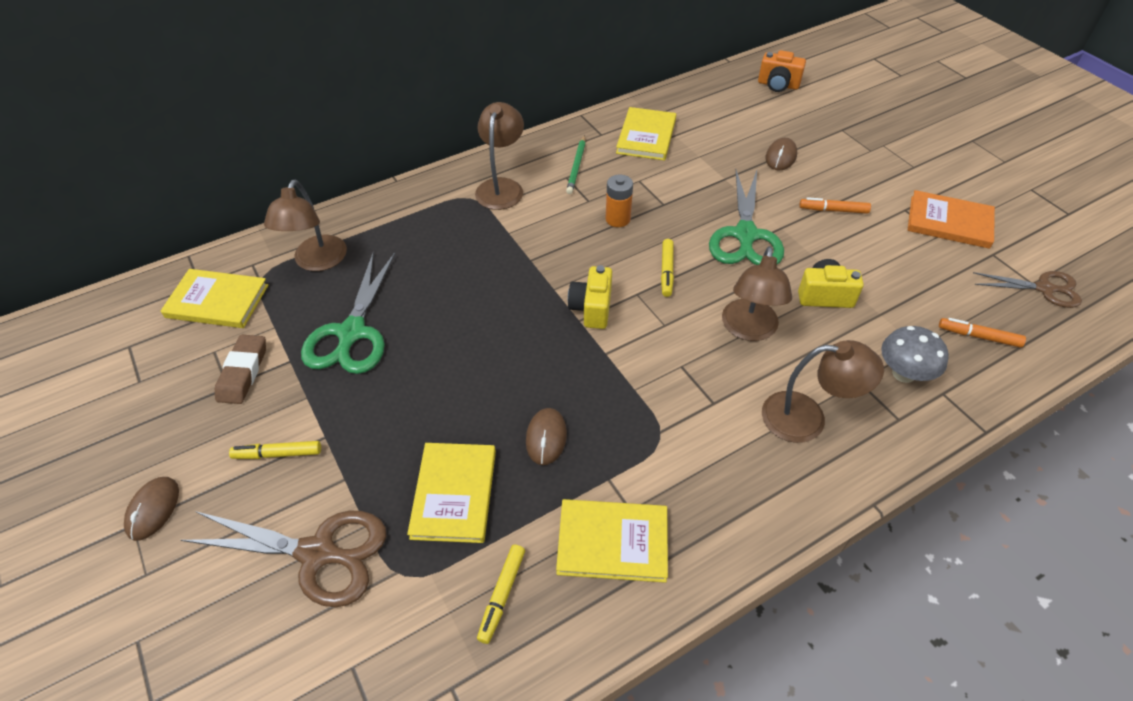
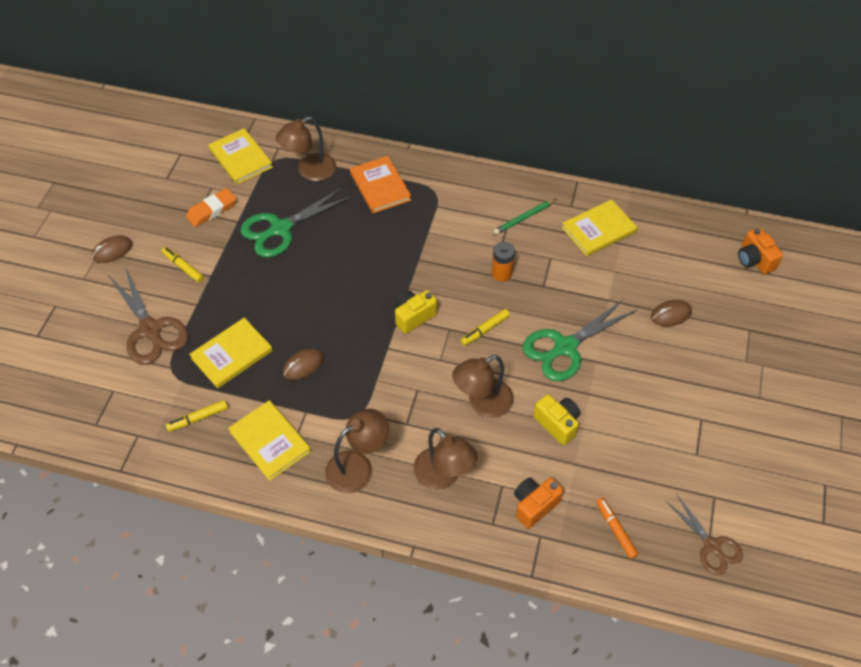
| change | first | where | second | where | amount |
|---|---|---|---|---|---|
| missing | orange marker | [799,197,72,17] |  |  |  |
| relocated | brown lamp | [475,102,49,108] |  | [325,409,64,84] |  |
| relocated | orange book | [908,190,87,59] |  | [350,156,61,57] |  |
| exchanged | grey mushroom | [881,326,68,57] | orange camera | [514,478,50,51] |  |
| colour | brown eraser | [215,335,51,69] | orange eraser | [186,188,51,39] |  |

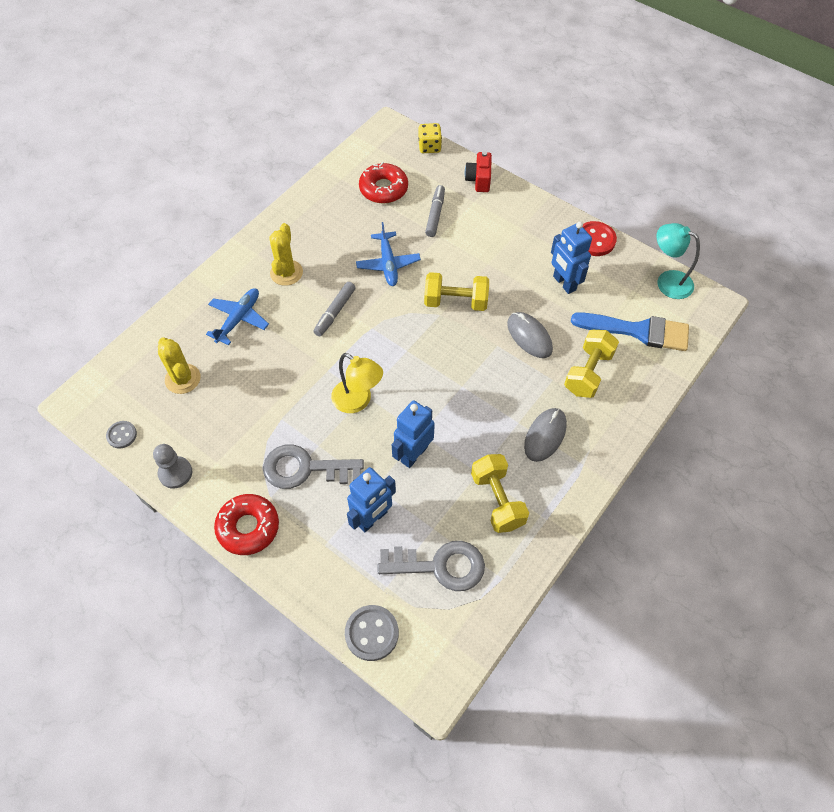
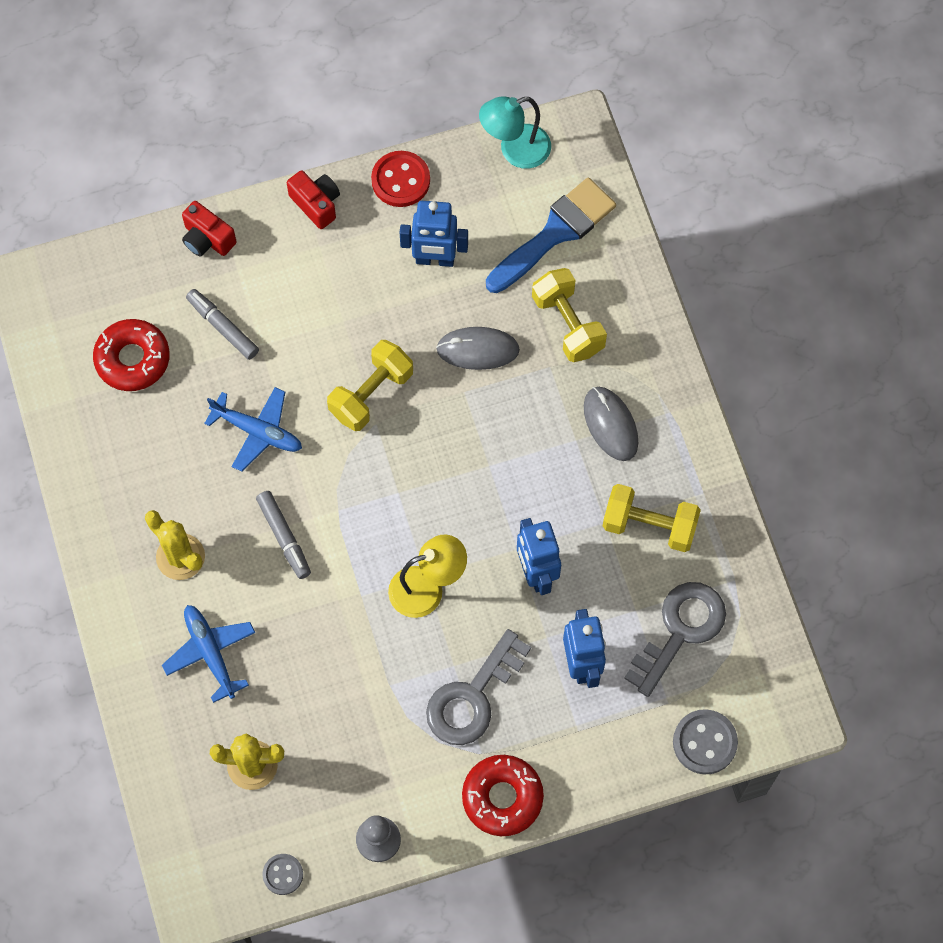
| change | first | where | second | where | amount |
|---|---|---|---|---|---|
| missing | yellow dice | [419,123,23,30] |  |  |  |
| appeared |  |  | red camera | [287,170,53,59] |  |

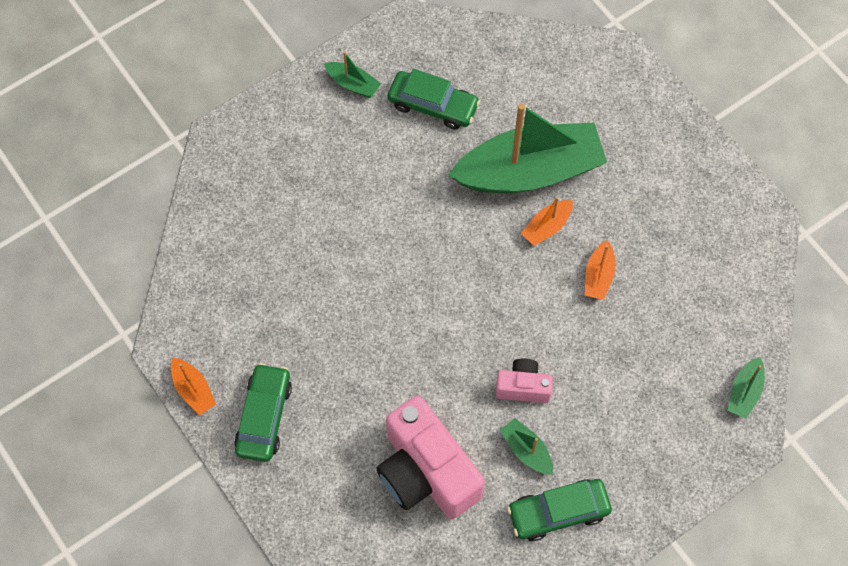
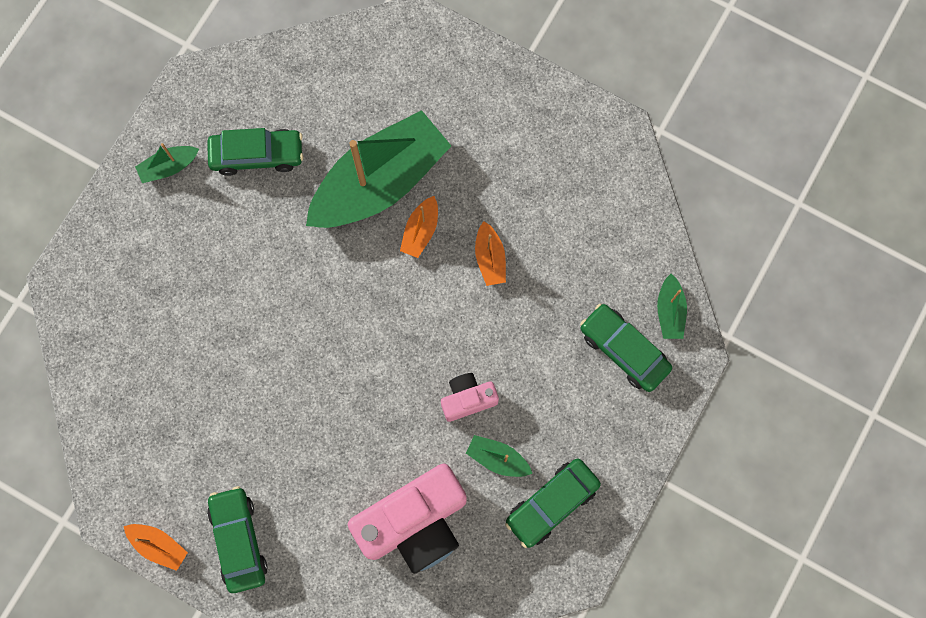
| change | first | where | second | where | amount |
|---|---|---|---|---|---|
| appeared |  |  | green car | [580,304,92,88] |  |
| spun | green boat | [324,51,57,47] |  | [135,143,64,40] | 150 degrees clockwise |
| spun | pink camera | [376,396,109,123] |  | [348,463,119,111] | 60 degrees counterclockwise |

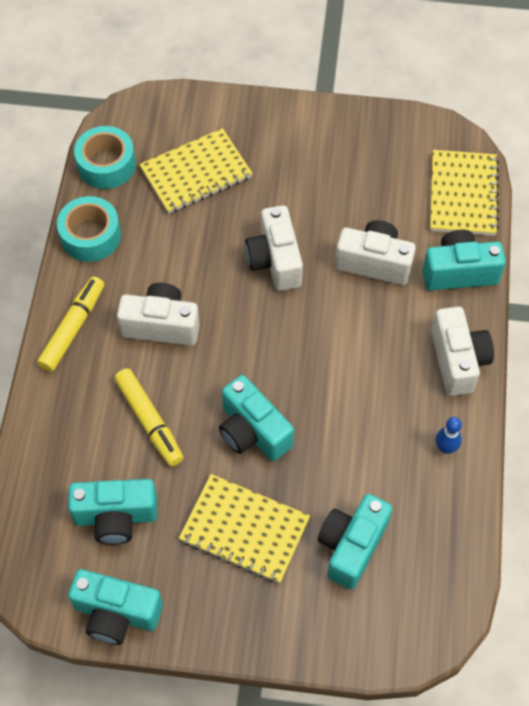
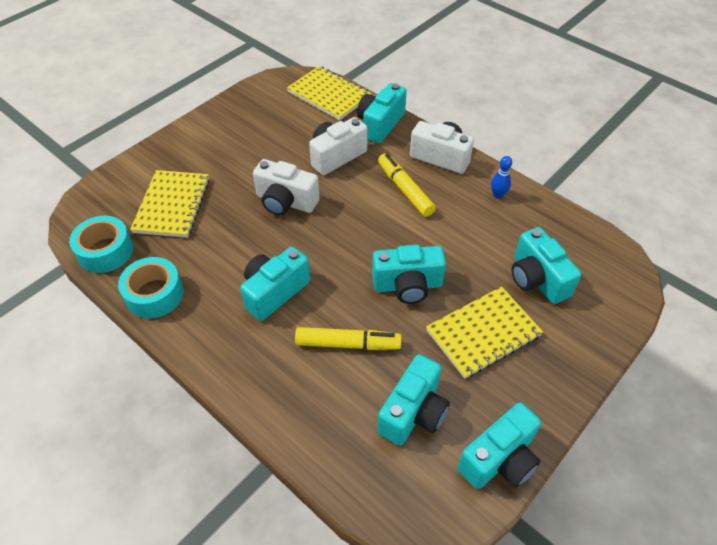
| change | first | where | second | where | amount |
|---|---|---|---|---|---|
| relocated | yellow marker | [37,276,67,96] |  | [378,153,58,64] |  |
| colour | white camera | [117,283,83,63] | turquoise camera | [240,247,70,74] |  |

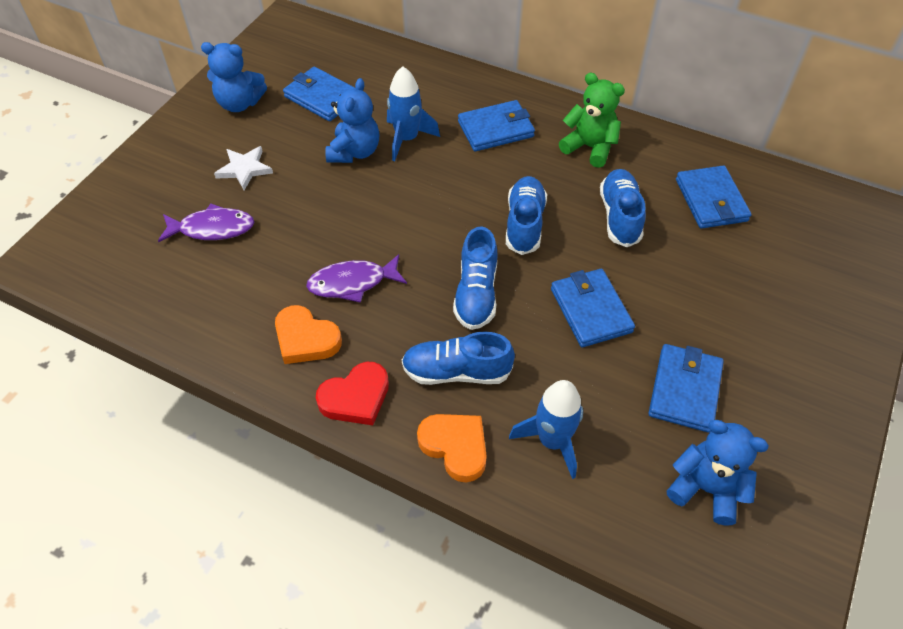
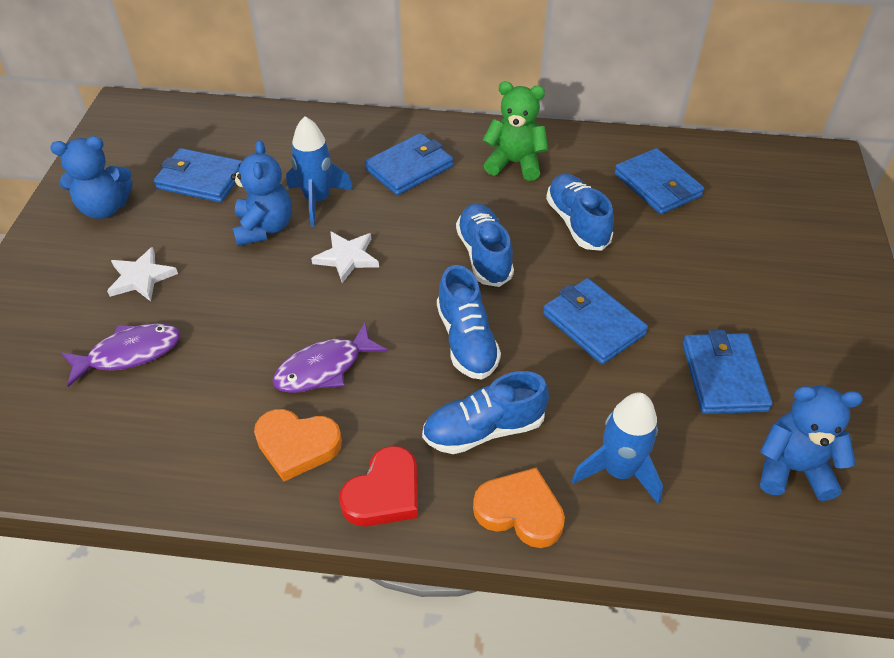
| change | first | where | second | where | amount |
|---|---|---|---|---|---|
| appeared |  |  | white star | [311,231,68,52] |  |

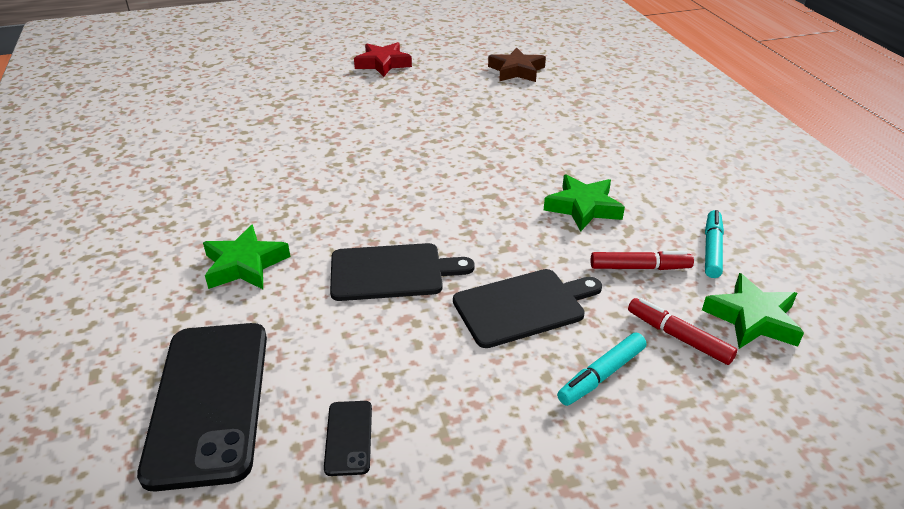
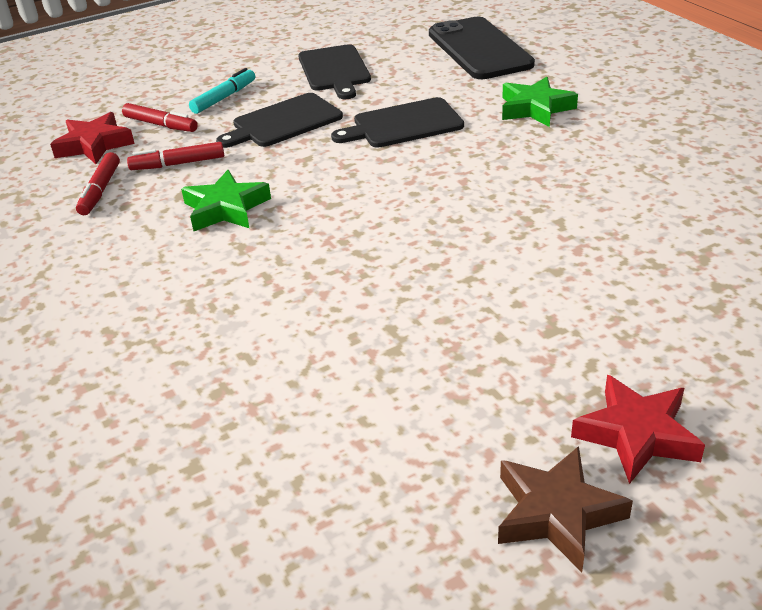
| change | first | where | second | where | amount |
|---|---|---|---|---|---|
| missing | black phone | [324,401,48,75] |  |  |  |
| appeared |  |  | black cutting board | [298,44,73,55] |  |
| relocated | brown star | [488,47,58,35] |  | [498,446,135,126] |  |
| colour | green star | [702,273,102,76] | red star | [50,112,85,52] |  |
| colour | turquoise marker | [705,210,19,68] | red marker | [76,152,44,63] |  |

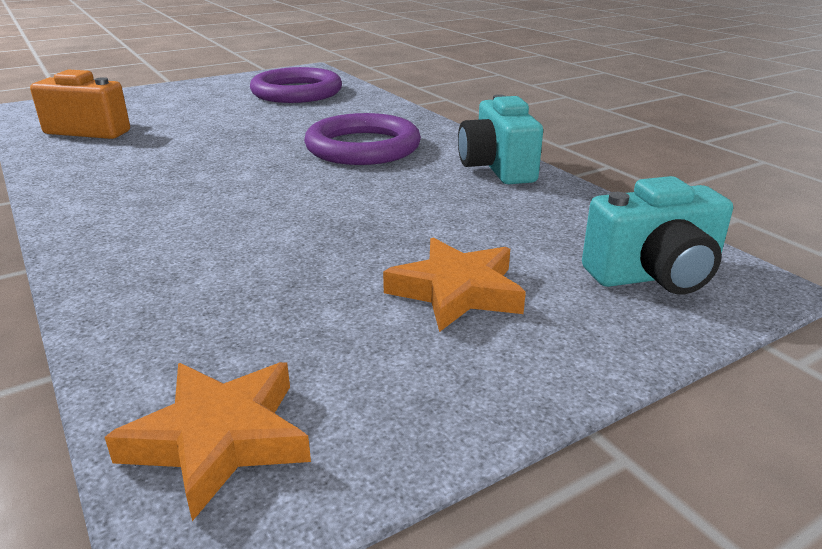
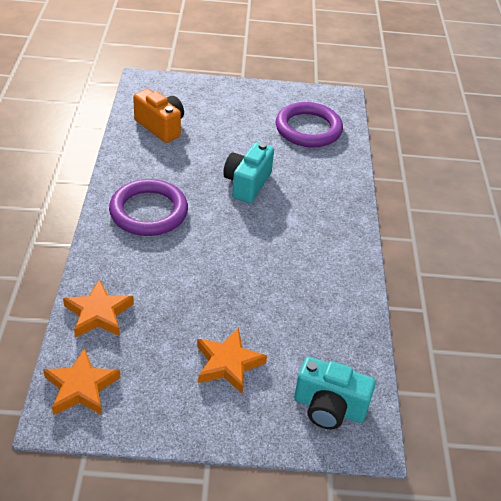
| change | first | where | second | where | amount |
|---|---|---|---|---|---|
| appeared |  |  | orange star | [63,279,71,59] |  |
| relocated | purple ring | [304,113,117,52] |  | [109,179,79,57] |  |
| relocated | turquoise camera | [458,94,85,90] |  | [223,142,51,61] |  |

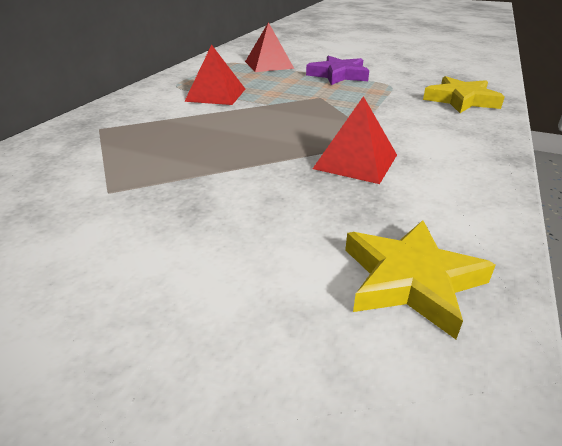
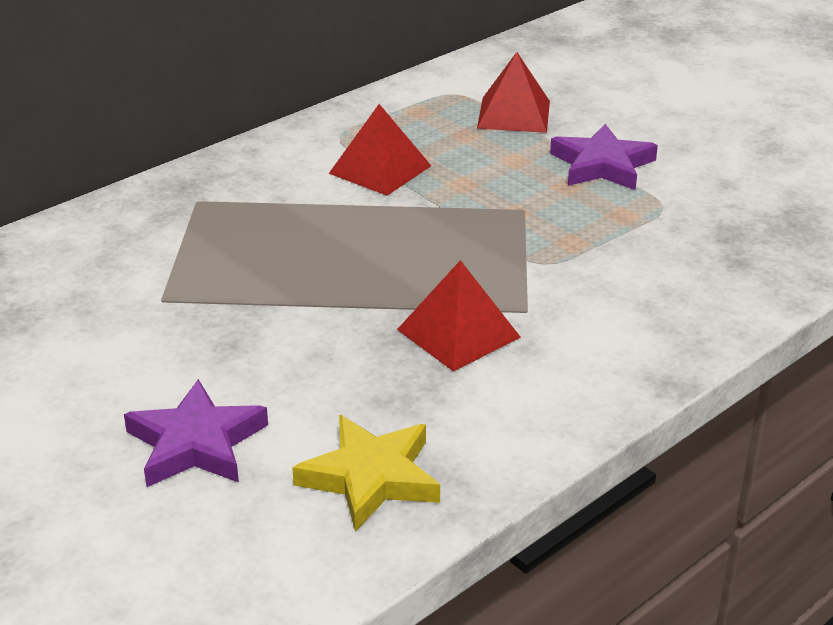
| change | first | where | second | where | amount |
|---|---|---|---|---|---|
| missing | yellow star | [423,76,82,37] |  |  |  |
| appeared |  |  | purple star | [124,379,144,108] |  |

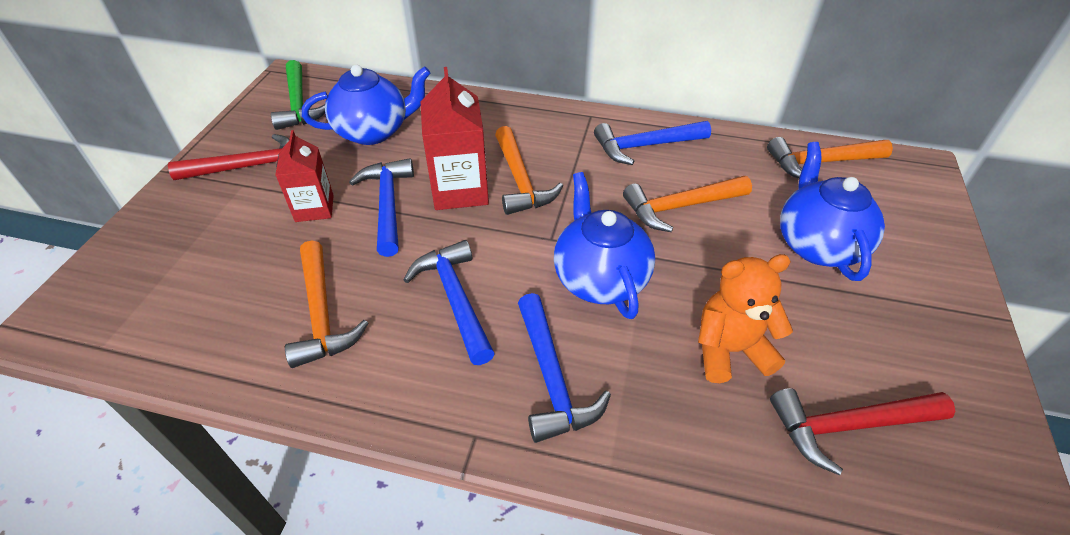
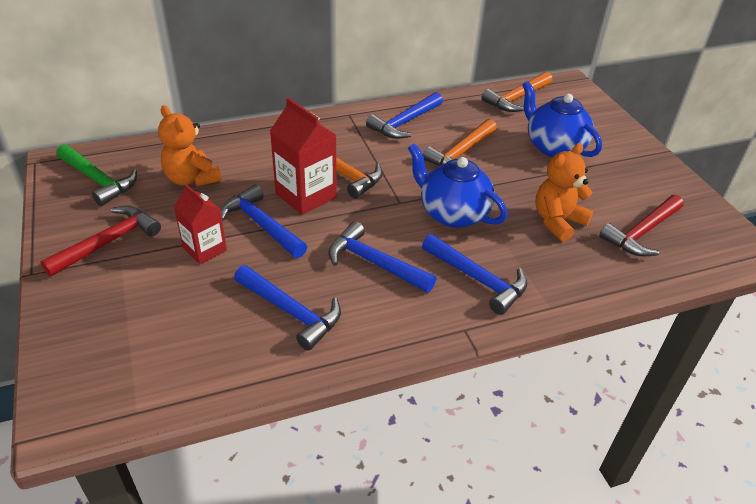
| change | first | where | second | where | amount |
|---|---|---|---|---|---|
| exchanged | blue teapot | [302,65,129,80] | orange teddy bear | [158,105,64,82] |  |
| colour | orange hammer | [285,240,84,128] | blue hammer | [234,265,107,86] |  |

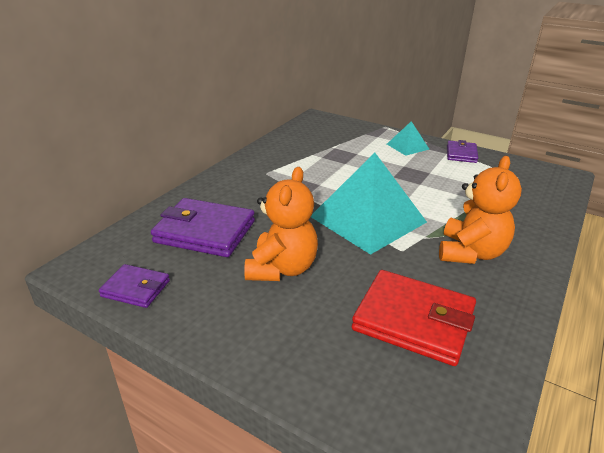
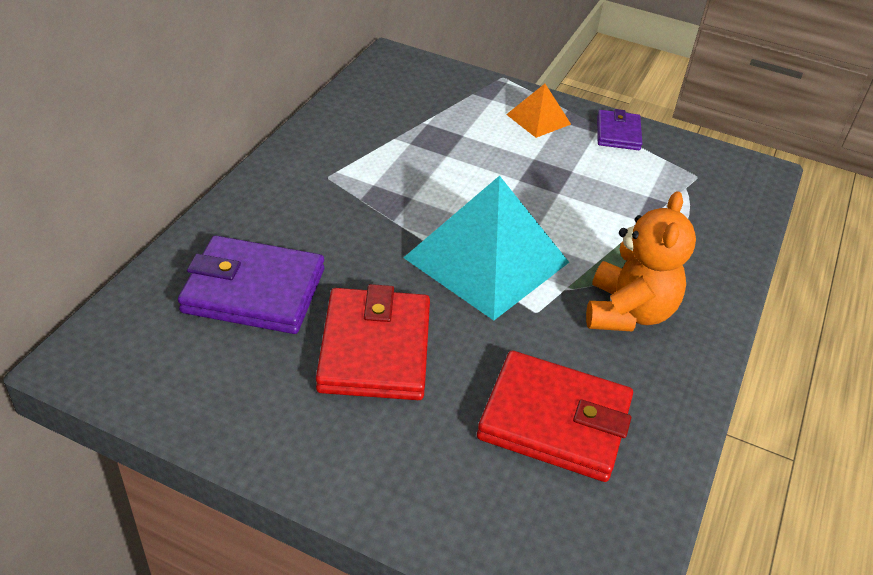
| change | first | where | second | where | amount |
|---|---|---|---|---|---|
| missing | purple wallet | [99,264,71,44] |  |  |  |
| exchanged | orange teddy bear | [244,167,74,114] | red wallet | [316,284,114,116] |  |
| colour | turquoise pyramid | [387,121,42,35] | orange pyramid | [506,84,65,54] |  |

